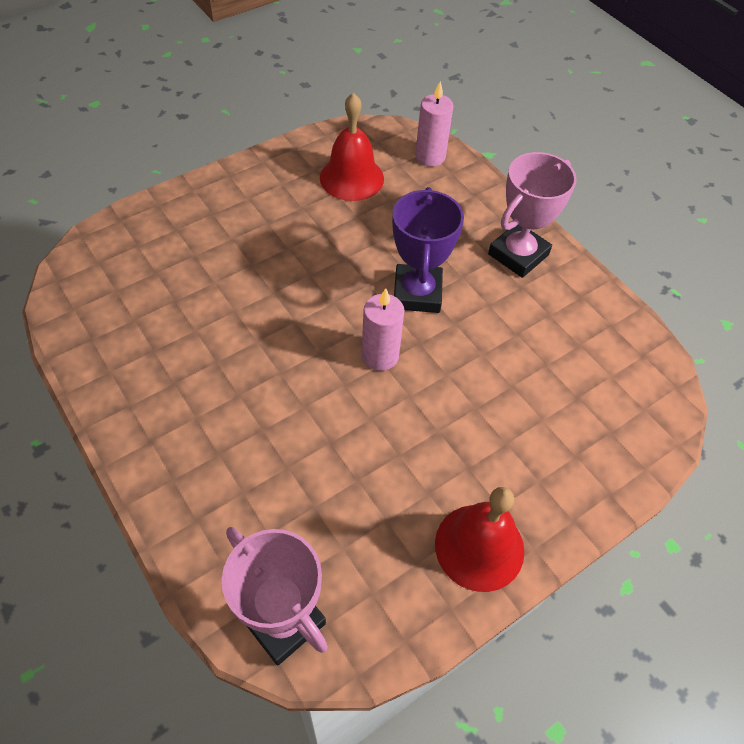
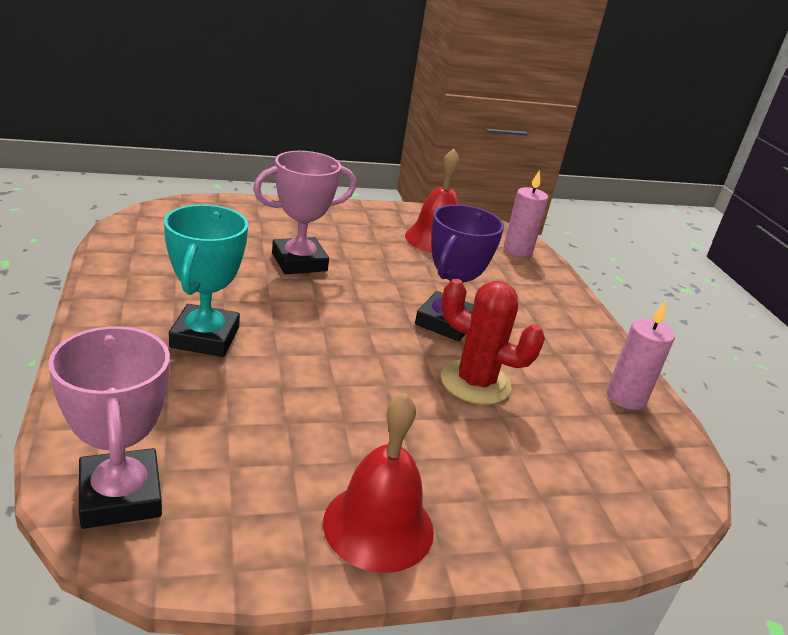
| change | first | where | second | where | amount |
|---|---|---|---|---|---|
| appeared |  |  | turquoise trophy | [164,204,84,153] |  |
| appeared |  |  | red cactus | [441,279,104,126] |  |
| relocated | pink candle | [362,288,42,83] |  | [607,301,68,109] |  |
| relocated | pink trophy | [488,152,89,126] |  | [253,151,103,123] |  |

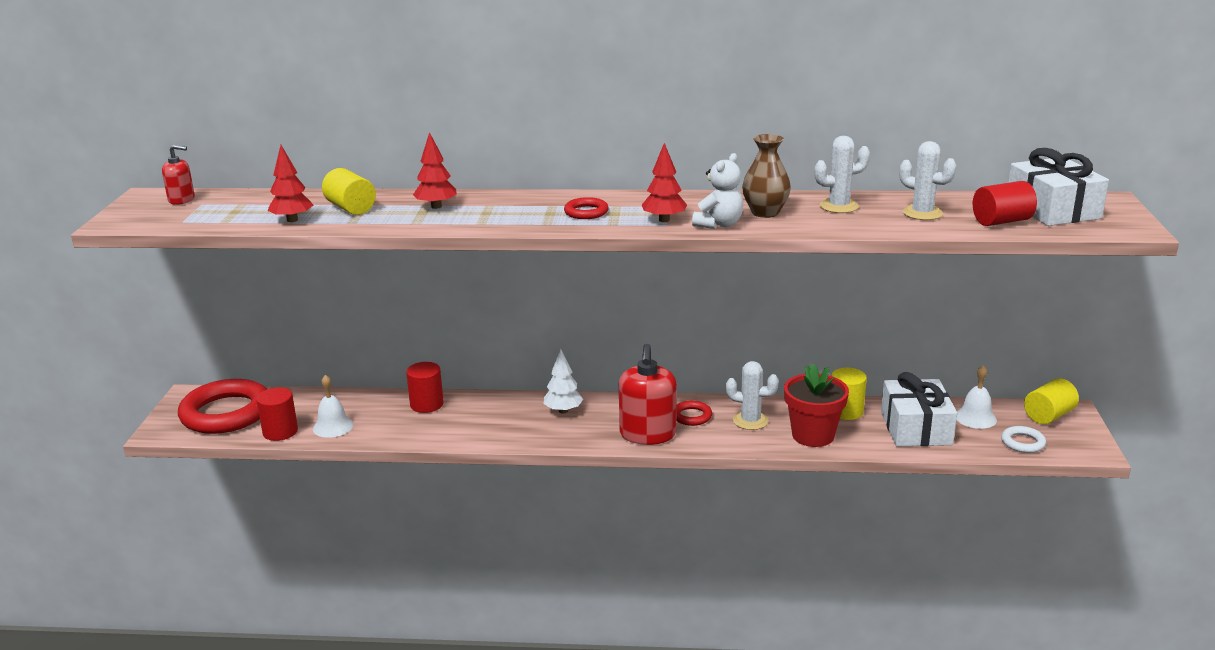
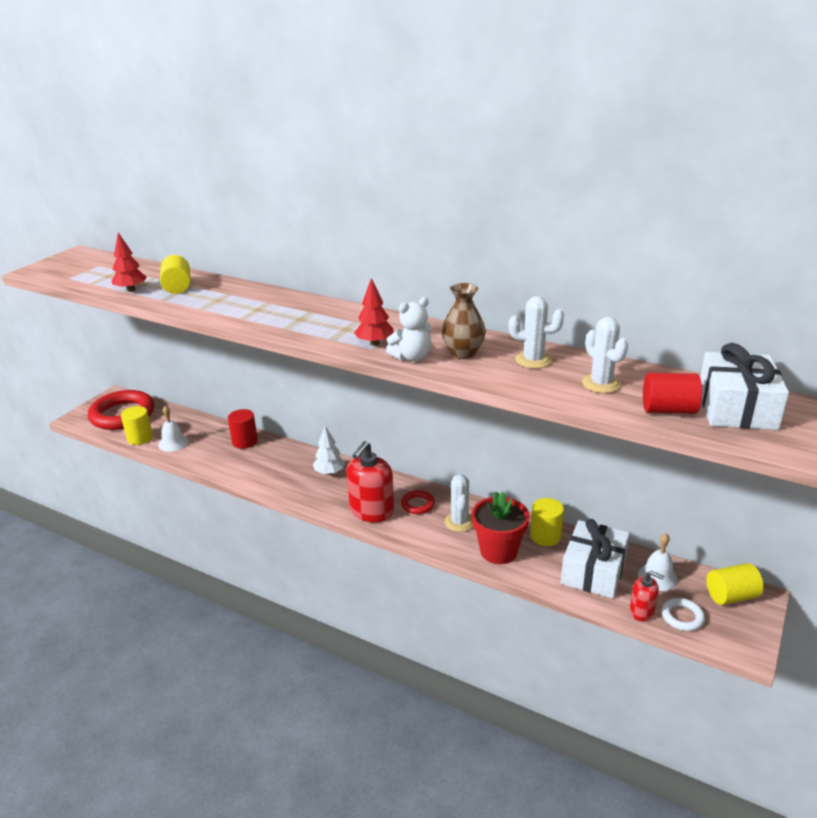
| change | first | where | second | where | amount |
|---|---|---|---|---|---|
| missing | red tree | [413,132,44,77] |  |  |  |
| missing | red ring | [564,197,45,22] |  |  |  |
| relocated | red soap dispenser | [162,145,33,60] |  | [630,571,34,50] |  |
| colour | red cylinder | [256,387,42,54] | yellow cylinder | [121,406,32,39] |  |
| spun | white cactus | [726,361,53,69] |  | [445,474,28,58] | 45 degrees clockwise |

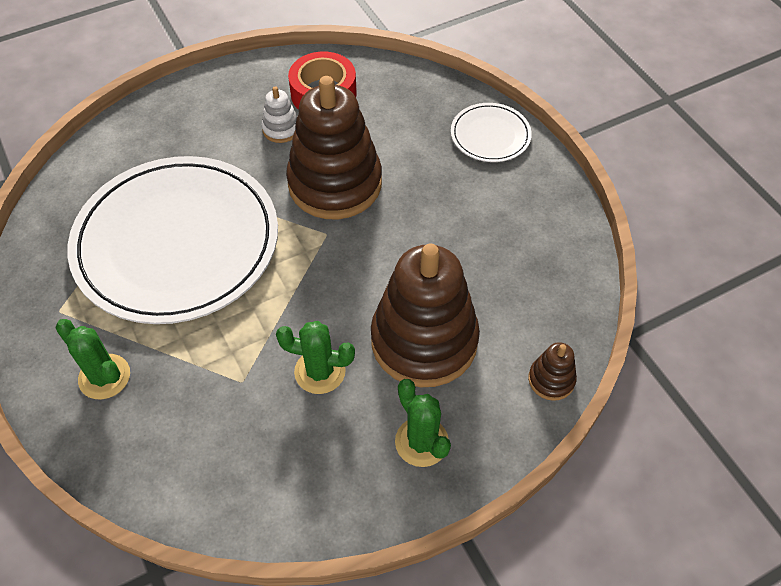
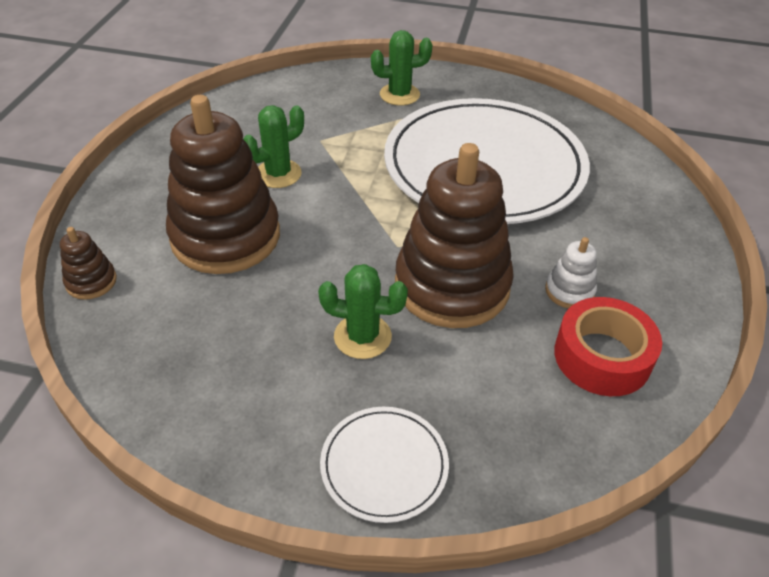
| change | first | where | second | where | amount |
|---|---|---|---|---|---|
| relocated | green cactus | [395,379,56,88] |  | [318,264,90,95] |  |

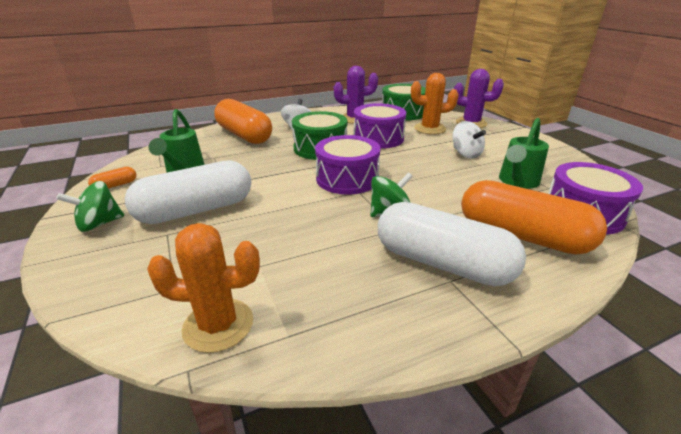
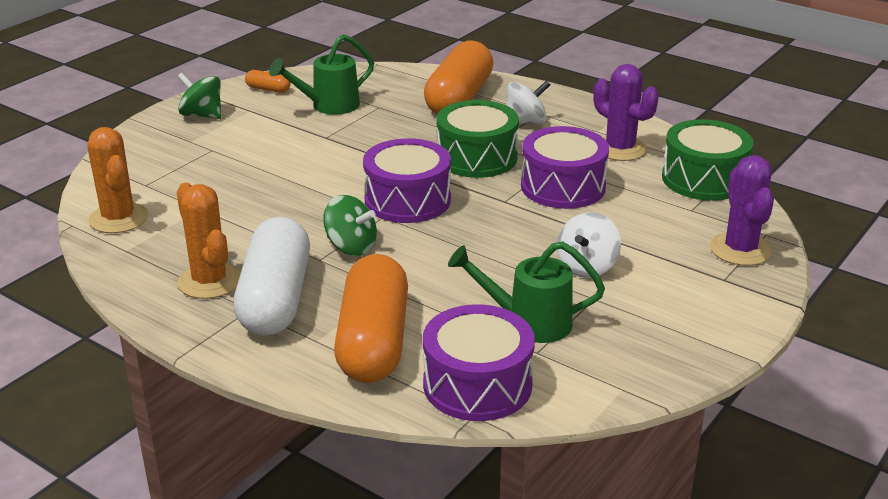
| change | first | where | second | where | amount |
|---|---|---|---|---|---|
| missing | white capsule | [125,160,126,64] |  |  |  |
| relocated | orange cactus | [411,73,48,62] |  | [177,183,64,116] |  |

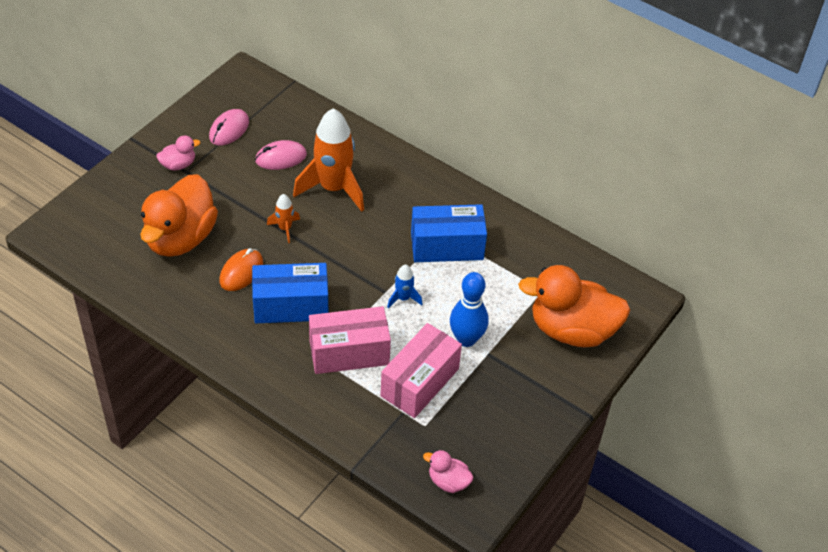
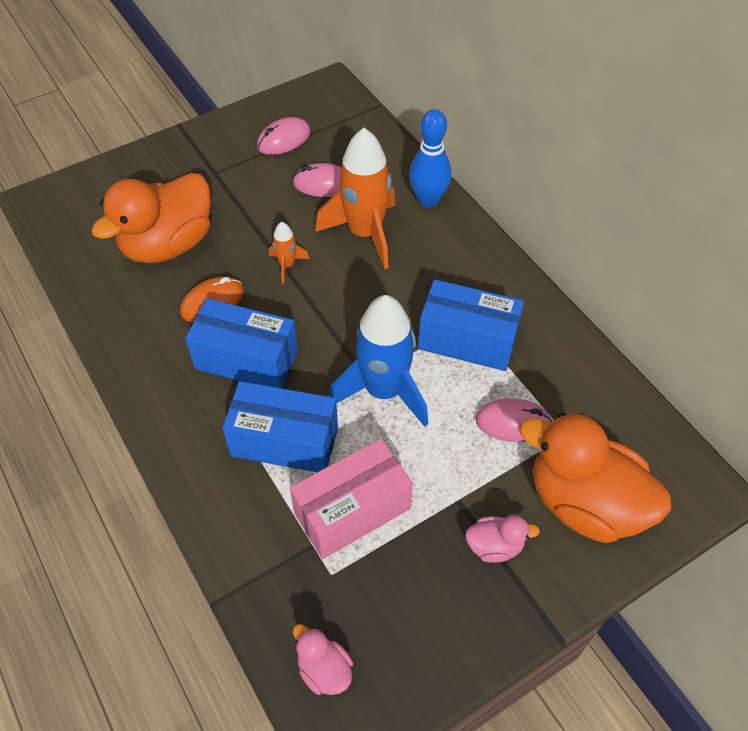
| change | first | where | second | where | amount |
|---|---|---|---|---|---|
| appeared |  |  | pink mouse | [475,398,77,44] |  |
| relocated | pink duck | [156,135,45,35] |  | [465,515,75,48] |  |
| relocated | blue bowling pin | [450,272,38,75] |  | [409,109,43,98] |  |
| colour | pink box | [309,306,82,68] | blue box | [222,381,116,91] |  |
| size | blue rocket | [387,265,35,43] |  | [329,295,99,132] | x2.20 |

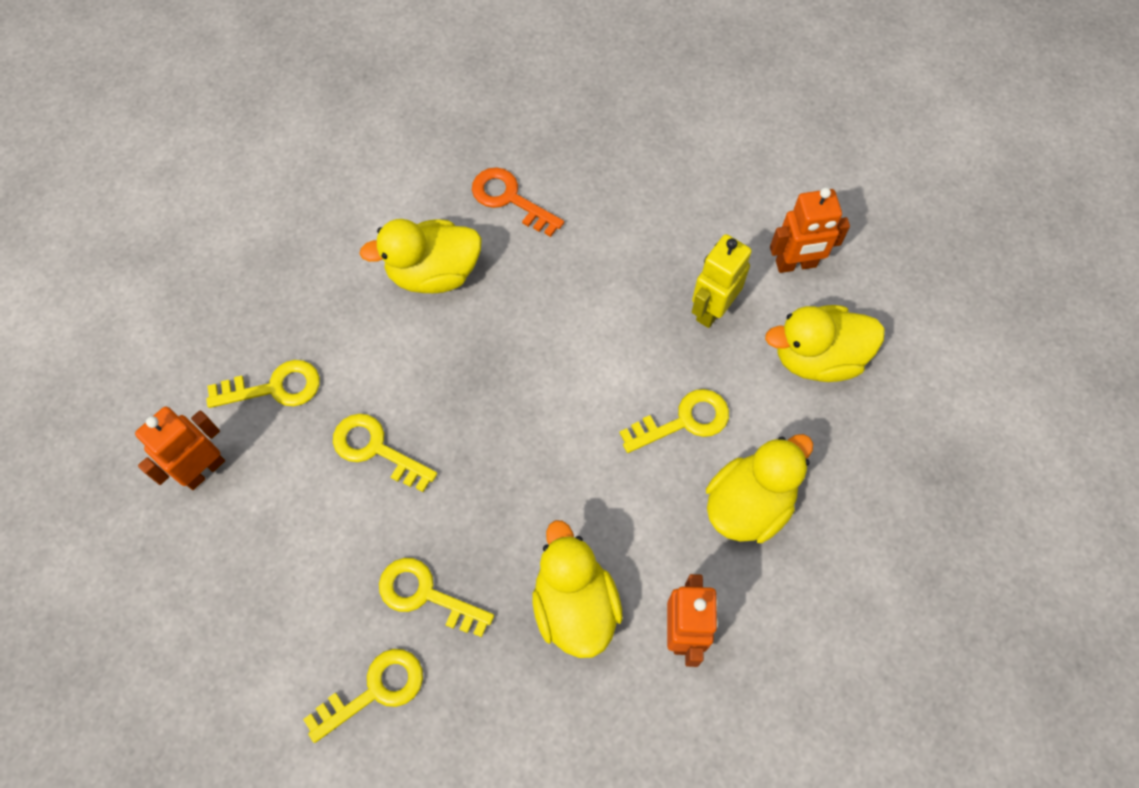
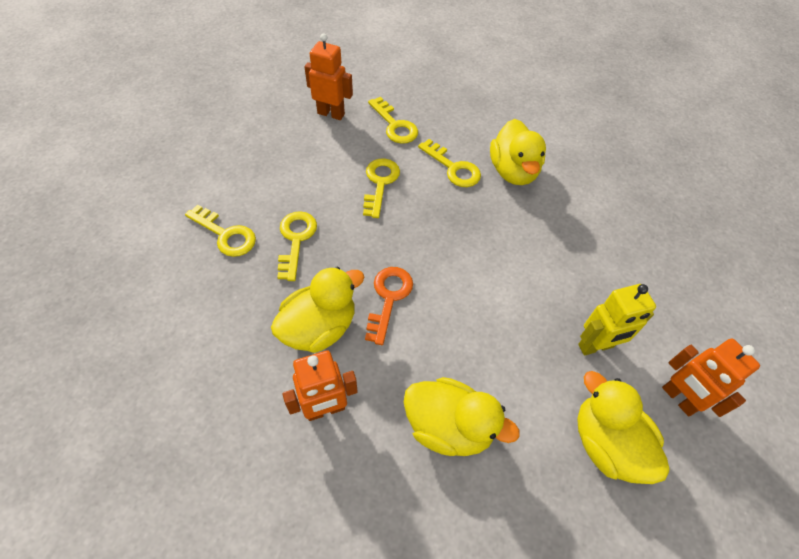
| change | first | where | second | where | amount |
|---|---|---|---|---|---|
| relocated | orange key | [472,167,92,70] |  | [365,267,48,78] |  |
| relocated | yellow key | [620,389,109,64] |  | [418,139,63,48] |  |
| spun | yellow duck | [359,219,123,74] |  | [490,119,56,66] | 150 degrees counterclockwise |
| spun | yellow robot | [692,234,60,94] |  | [578,284,78,71] | 150 degrees clockwise |

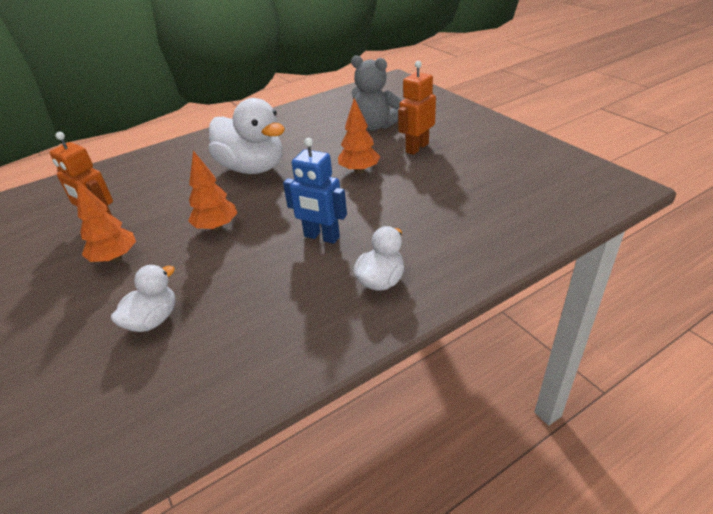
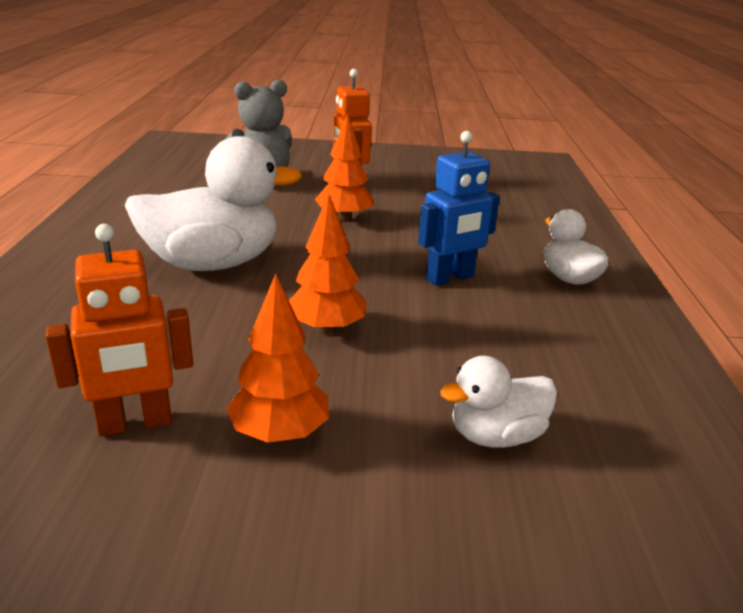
| change | first | where | second | where | amount |
|---|---|---|---|---|---|
| spun | white duck | [111,265,64,67] |  | [440,356,117,92] | 90 degrees counterclockwise |

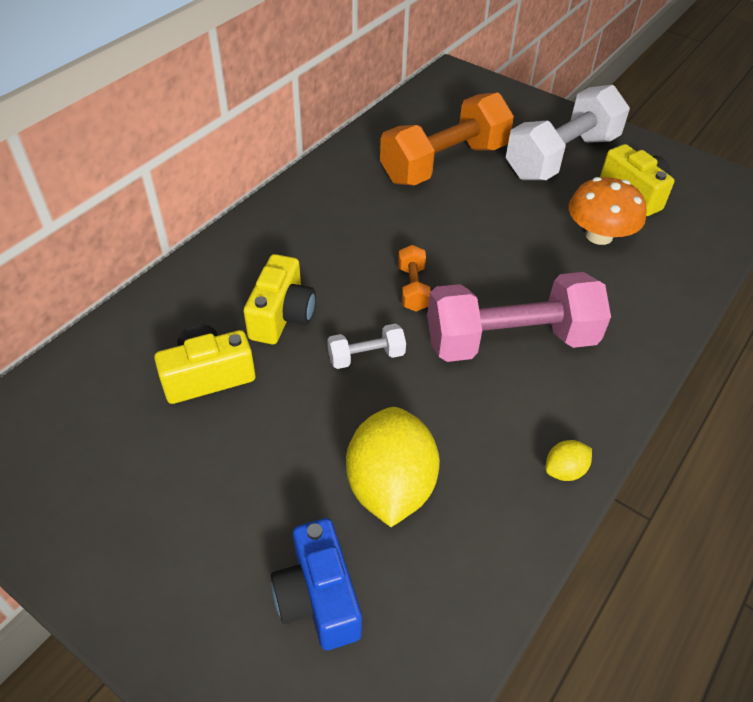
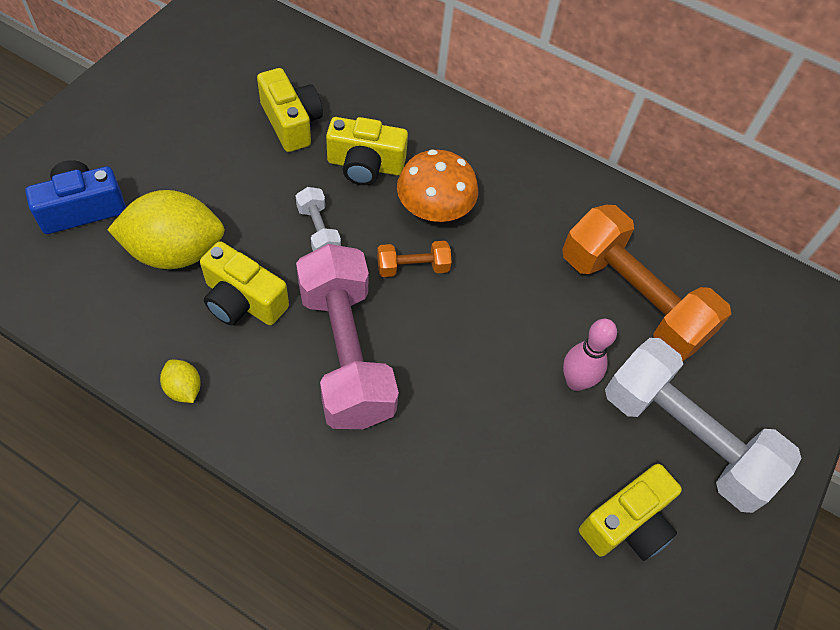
| change | first | where | second | where | amount |
|---|---|---|---|---|---|
| appeared |  |  | yellow camera | [200,241,89,85] |  |
| appeared |  |  | pink bowling pin | [563,319,54,72] |  |
| relocated | orange mushroom | [569,177,78,68] |  | [397,149,81,73] |  |

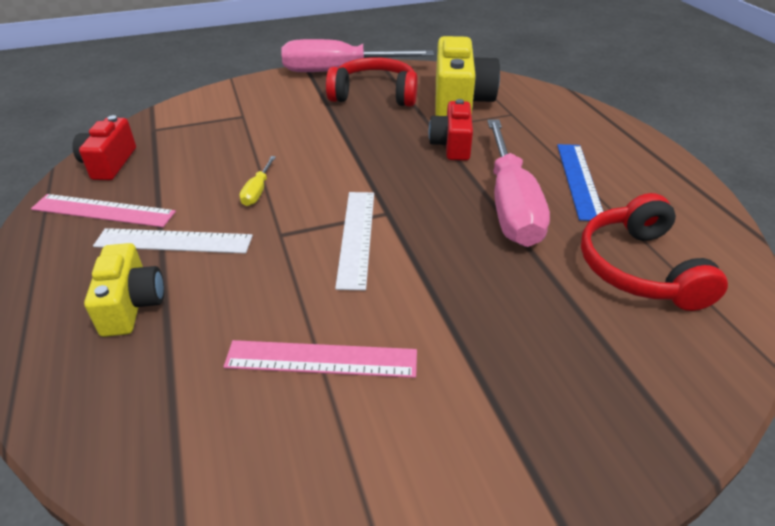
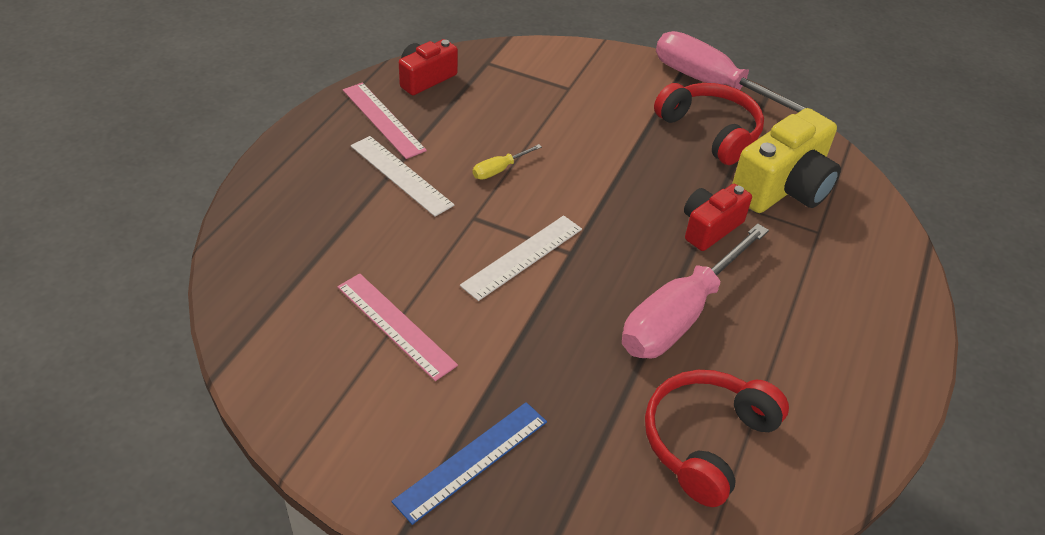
| change | first | where | second | where | amount |
|---|---|---|---|---|---|
| missing | yellow camera | [84,243,80,94] |  |  |  |
| relocated | blue ruler | [557,144,47,77] |  | [391,402,156,123] |  |

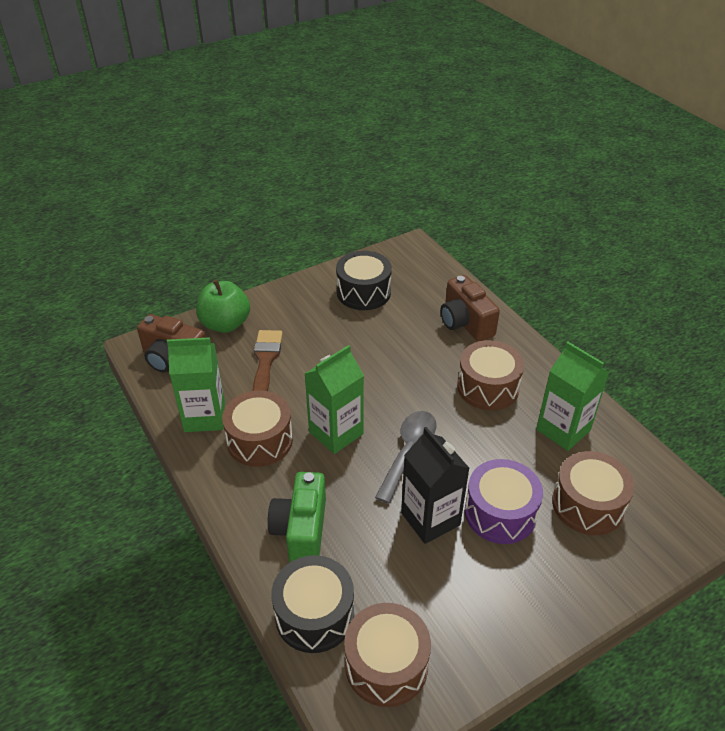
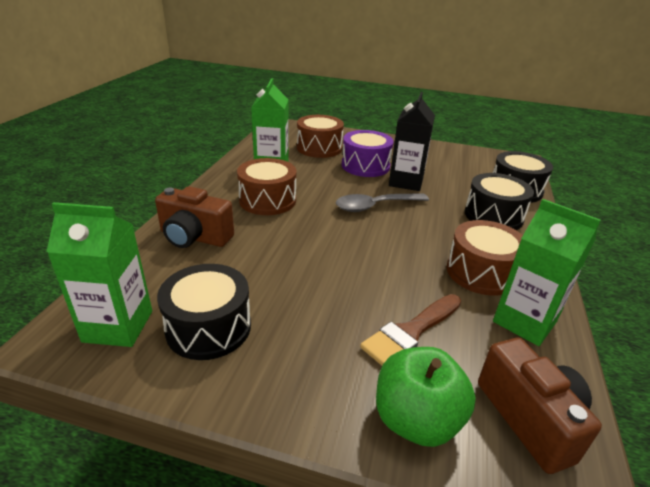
| change | first | where | second | where | amount |
|---|---|---|---|---|---|
| missing | brown drum | [344,603,87,104] |  |  |  |
| relocated | green carton | [305,345,59,109] |  | [47,202,105,145] |  |
| exchanged | green camera | [268,472,58,90] | black drum | [464,173,70,57] |  |
| spun | brown camera | [440,275,60,66] |  | [155,186,79,62] | 90 degrees clockwise |

